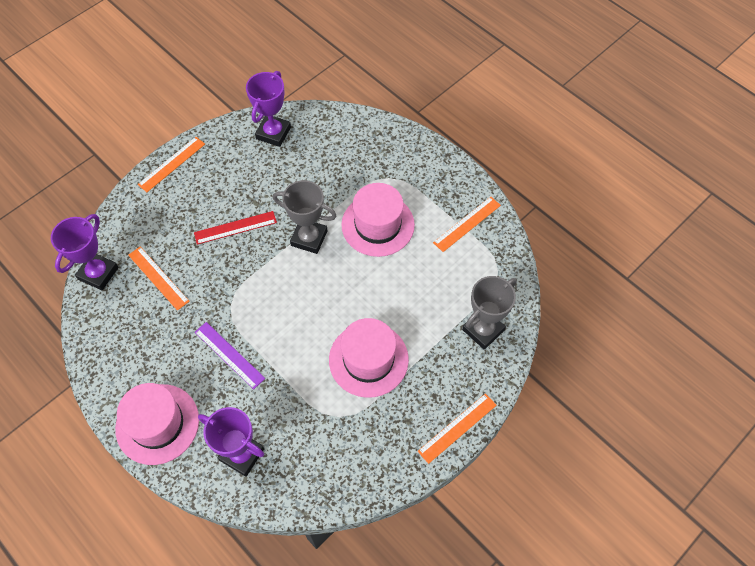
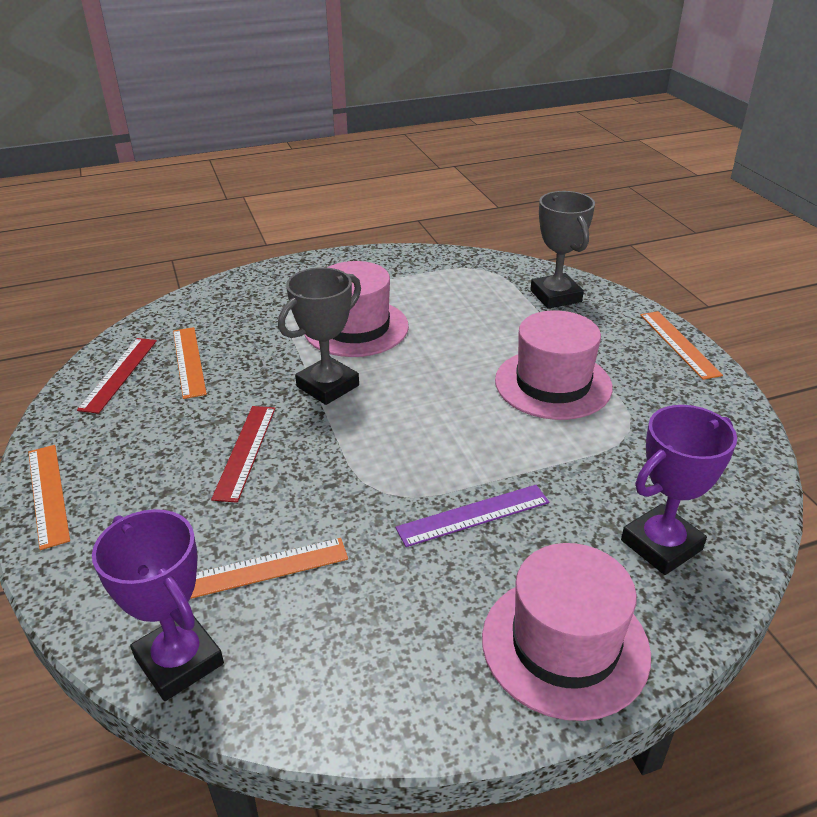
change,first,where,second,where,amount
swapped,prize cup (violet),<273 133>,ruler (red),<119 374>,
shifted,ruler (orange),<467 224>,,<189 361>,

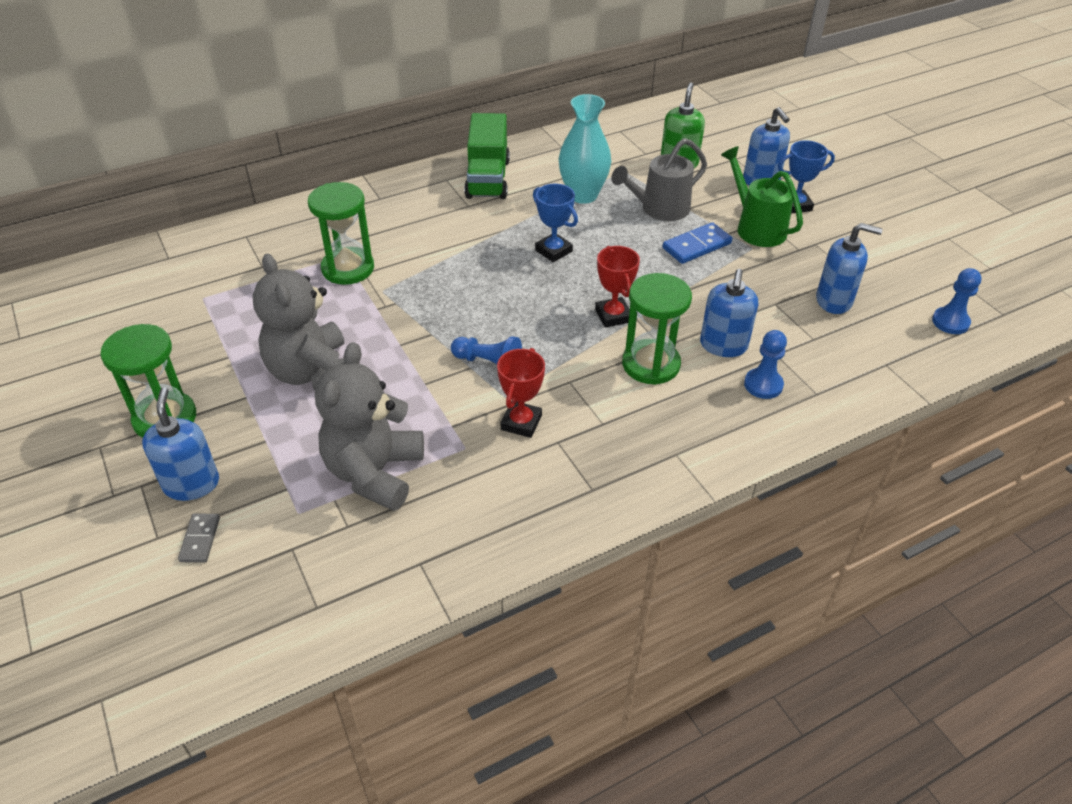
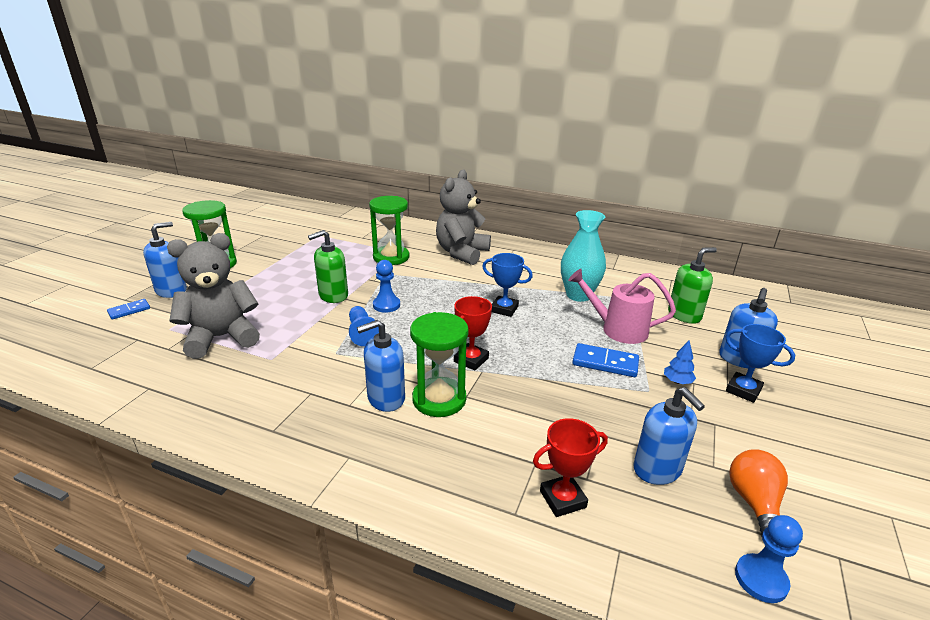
change,first,where,second,where,amount
repainted,domino tile (gray),<200 539>,domino tile (cobalt),<129 310>,
new,,,soap pump (green),<333 296>,
shifted,soap pump (cobalt),<723 345>,,<385 398>,
shifted,game pawn (cobalt),<763 385>,,<386 305>,
shifted,teddy (gray),<312 372>,,<462 253>,
rotated,prize cup (cobalt),<553 251>,,<504 309>,75 degrees counterclockwise
shifted,prize cup (red),<521 422>,,<562 499>,
repainted,watering can (gray),<659 209>,watering can (rosy),<617 329>,
swapped,watering can (green),<756 227>,tree (cobalt),<677 381>,
new,,,lightbulb (orange),<754 503>,
gone,truck (green),<488 179>,,,

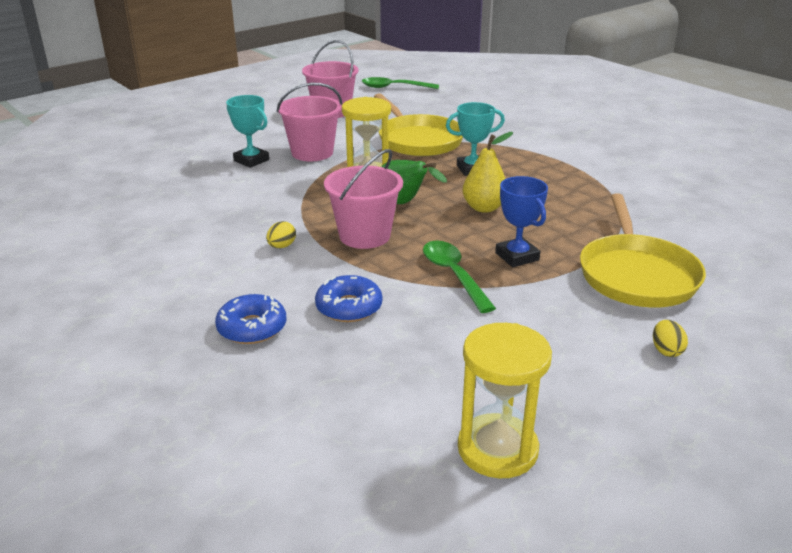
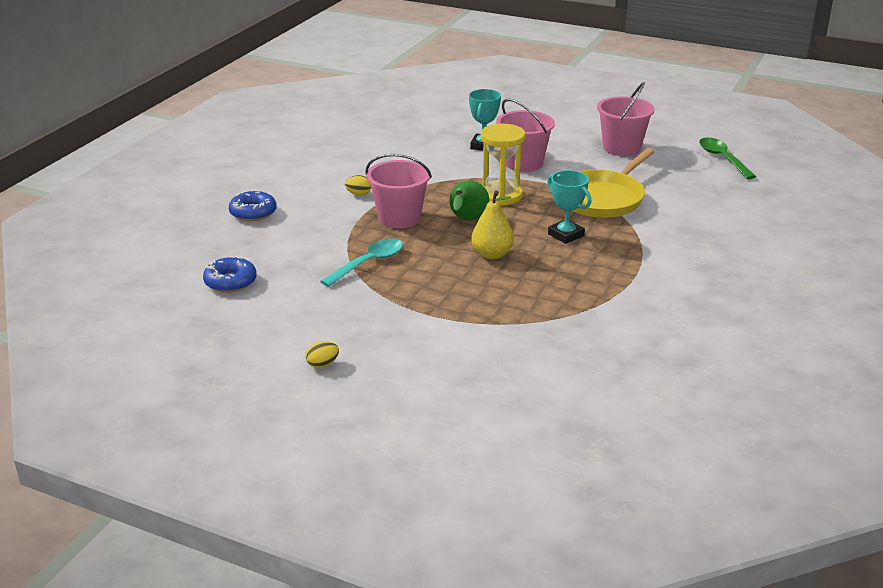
change,first,where,second,where,amount
shifted,glazed donut (cobalt),<349 307>,,<230 282>,
repainted,spoon (green),<453 275>,spoon (turquoise),<369 263>,
gone,sand timer (yellow),<497 449>,,,
gone,prize cup (cobalt),<517 256>,,,
gone,frying pan (yellow),<636 274>,,,

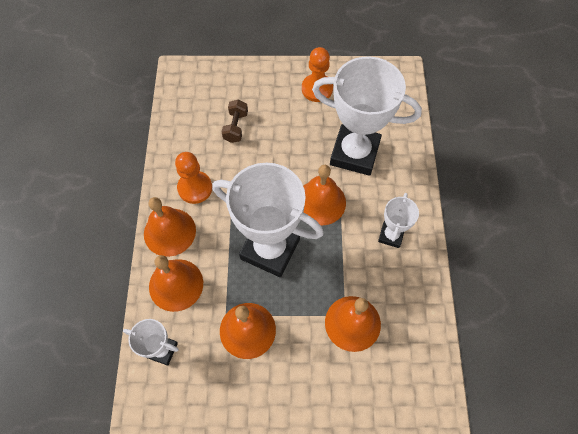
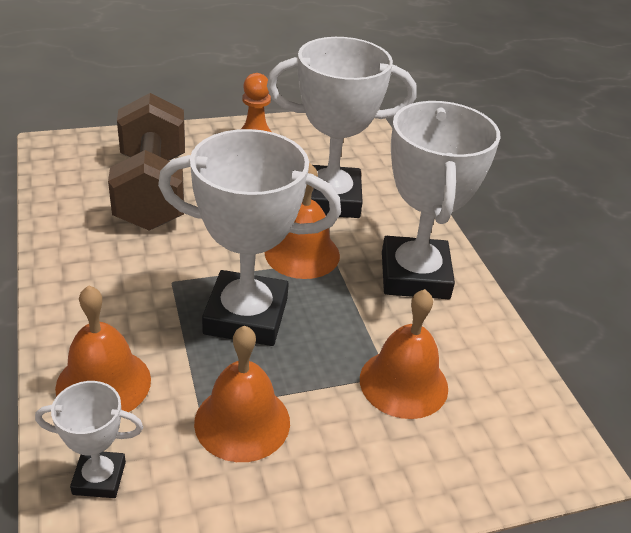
change,first,where,second,where,amount
scaled,hand weight (brown),<236 127>,,<152 191>,x2.43
scaled,prize cup (pure white),<391 235>,,<415 275>,x2.05
gone,hand bell (orange),<169 232>,,,
gone,game pawn (orange),<195 188>,,,

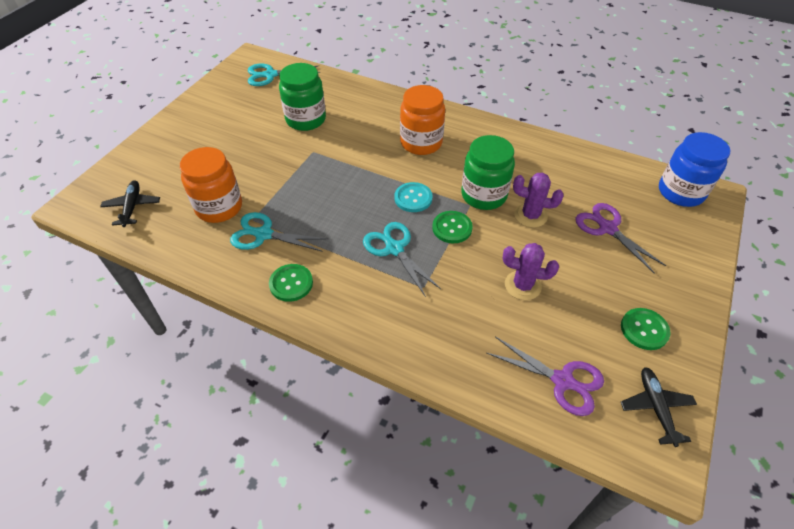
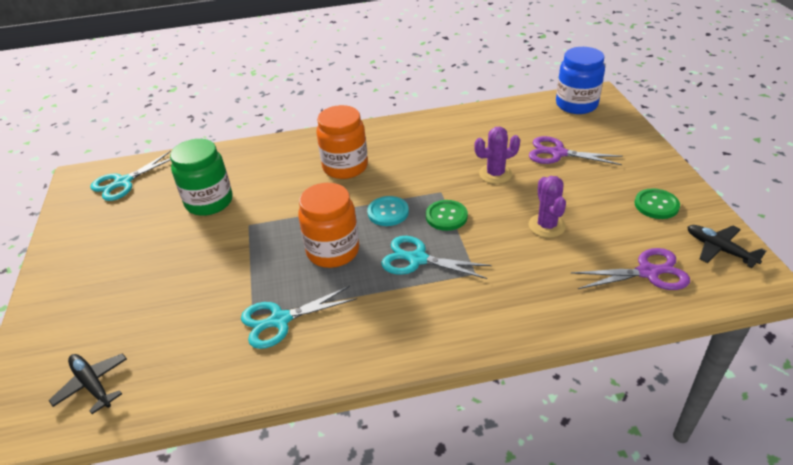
change,first,where,second,where,amount
shifted,jar (orange),<219 207>,,<333 251>,
rotated,prickly plant (violet),<522 285>,,<546 226>,75 degrees counterclockwise
gone,sewing button (green),<291 283>,,,
gone,jar (green),<483 195>,,,

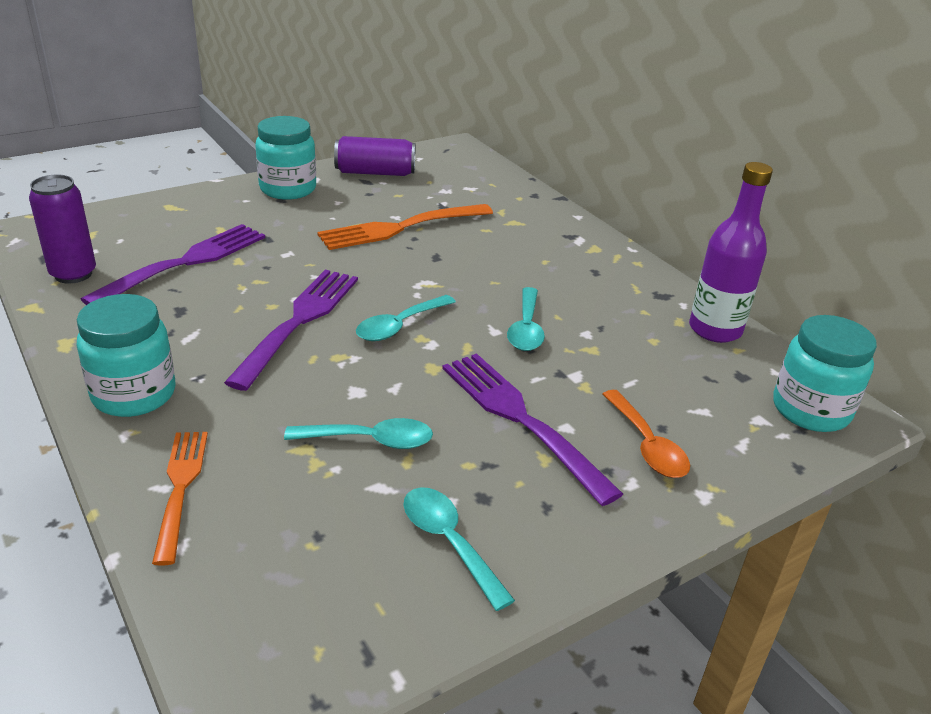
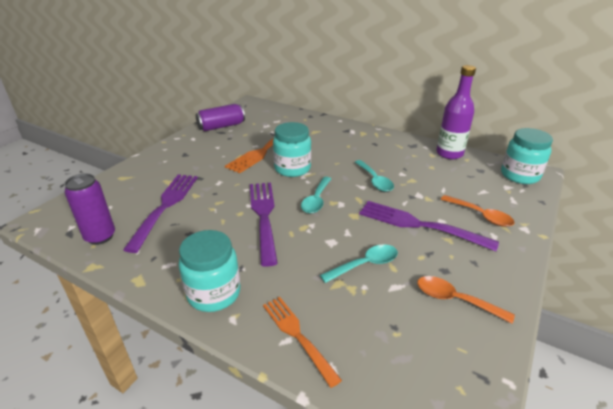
change,first,where,second,where,amount
shifted,jar (turquoise),<288 189>,,<292 168>,
repainted,spoon (turquoise),<449 542>,spoon (orange),<455 300>,

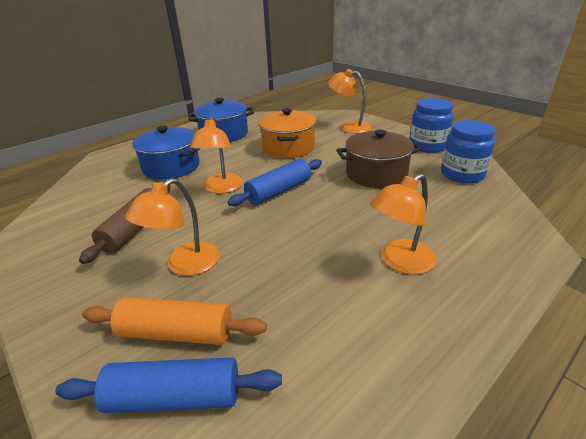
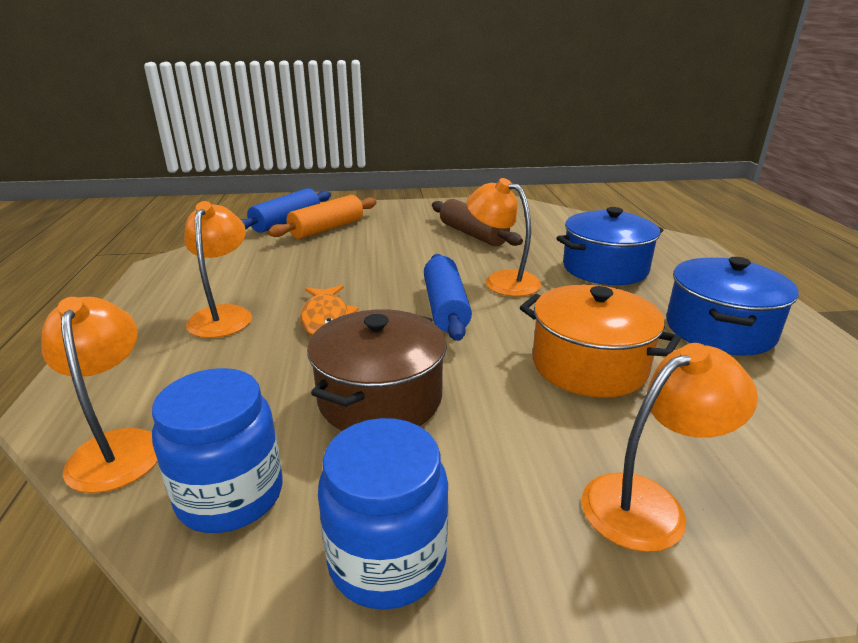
change,first,where,second,where,amount
shifted,lamp (orange),<185 265>,,<118 446>,
new,,,toy fish (orange),<326 318>,

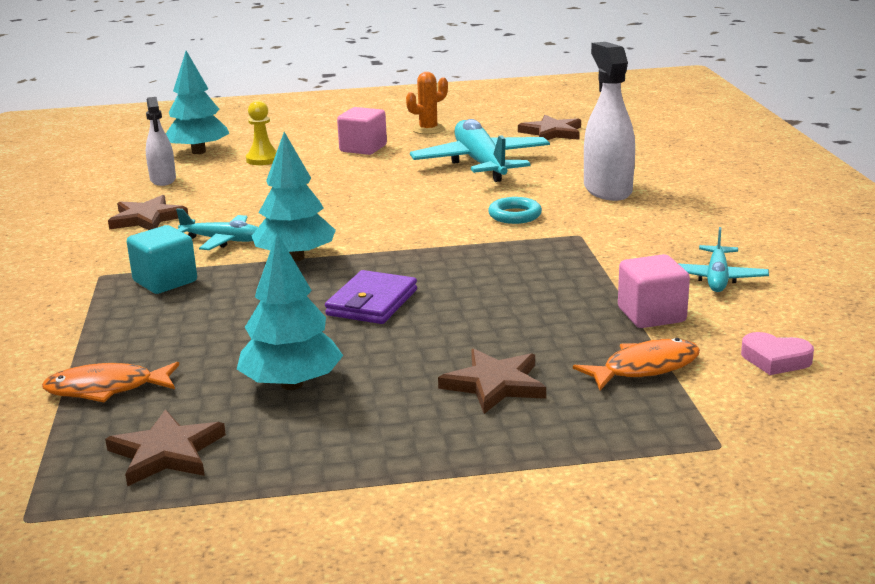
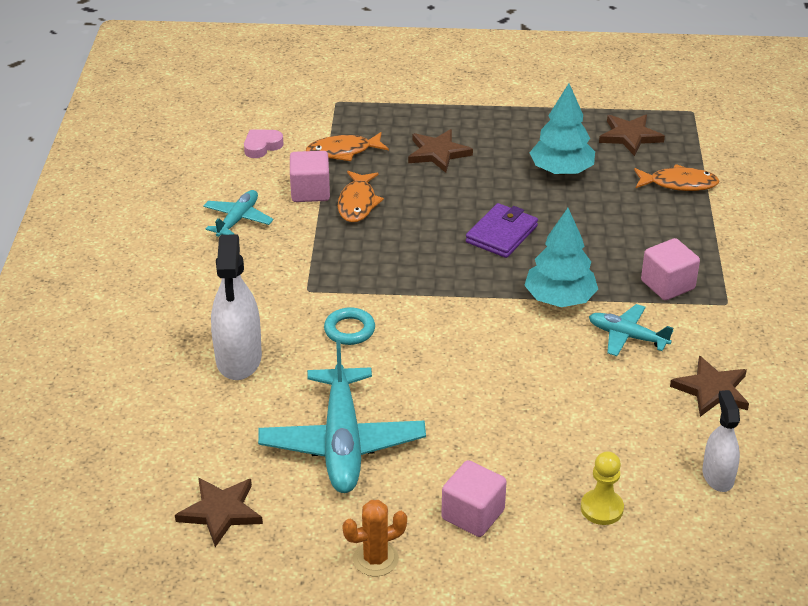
change,first,where,second,where,amount
rotated,heart shape (rosy),<775 359>,,<262 146>,75 degrees counterclockwise
new,,,toy fish (orange),<357 203>,
repainted,cube (turquoise),<165 281>,cube (rosy),<667 285>,
gone,tree (turquoise),<198 152>,,,

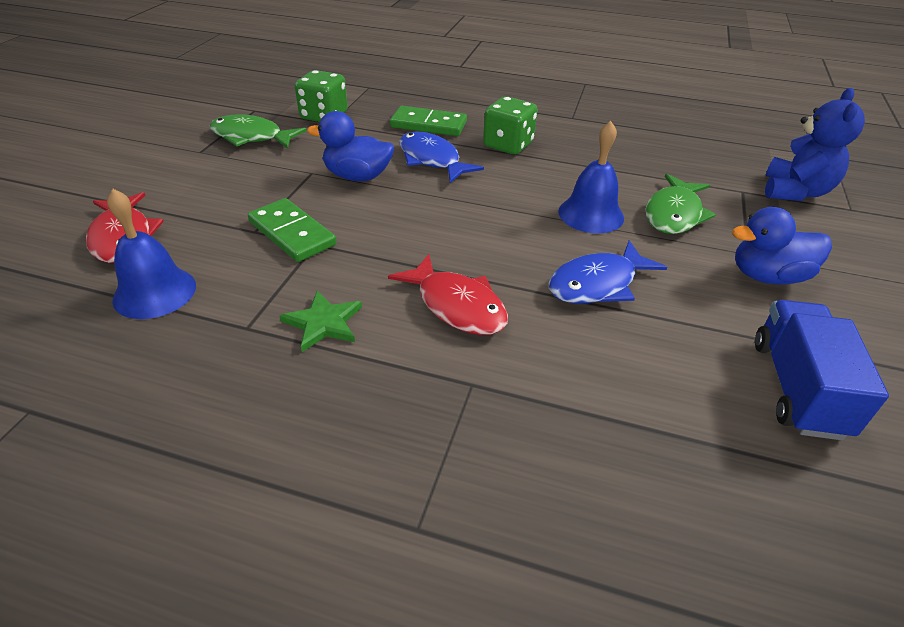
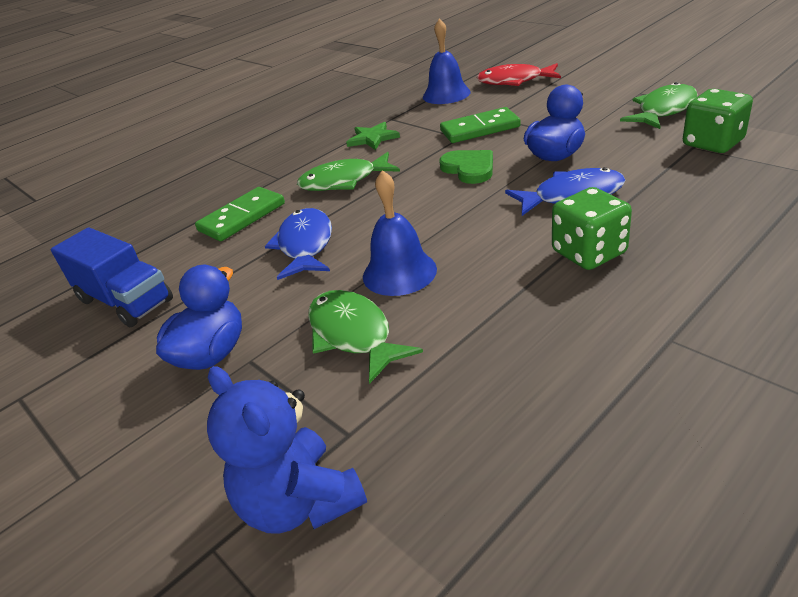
change,first,where,second,where,amount
shifted,domino tile (green),<428 125>,,<242 217>,
repainted,toy fish (red),<457 306>,toy fish (green),<344 181>,
new,,,heart shape (green),<469 168>,

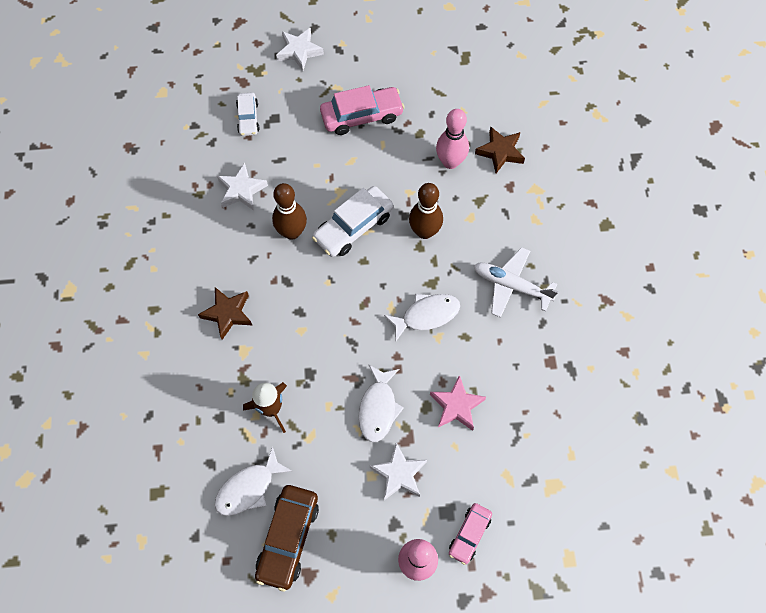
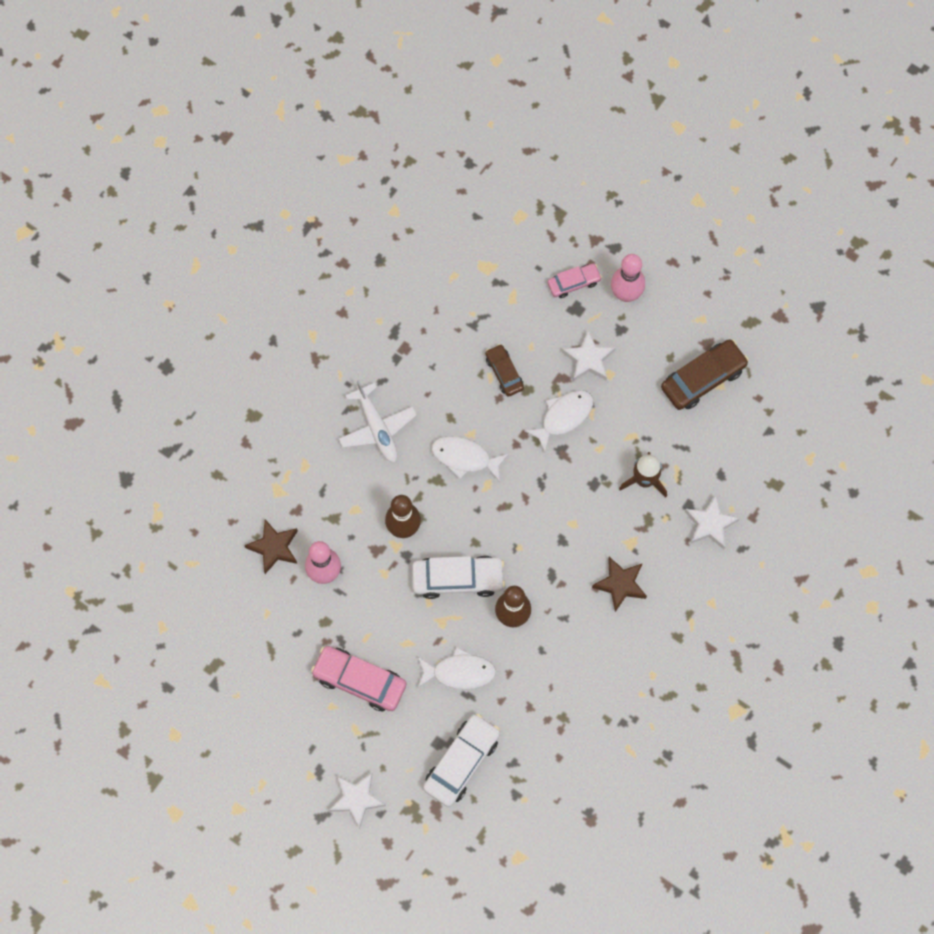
change,first,where,second,where,amount
shifted,toy fish (pure white),<249 488>,,<459 672>,
scaled,toy car (pure white),<248 118>,,<461 762>,x1.67
swapped,star shape (rosy),<456 406>,toy car (brown),<504 373>,
shifted,star shape (pure white),<241 190>,,<710 524>,

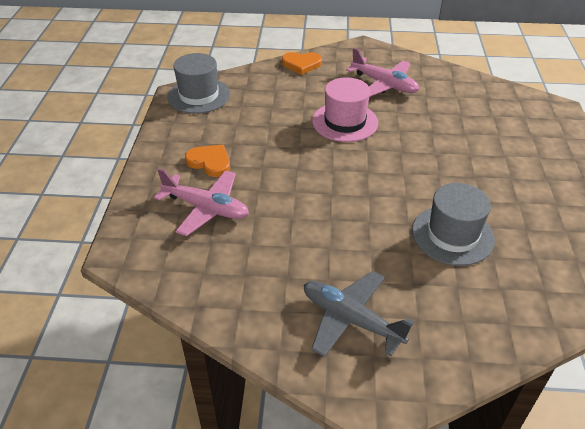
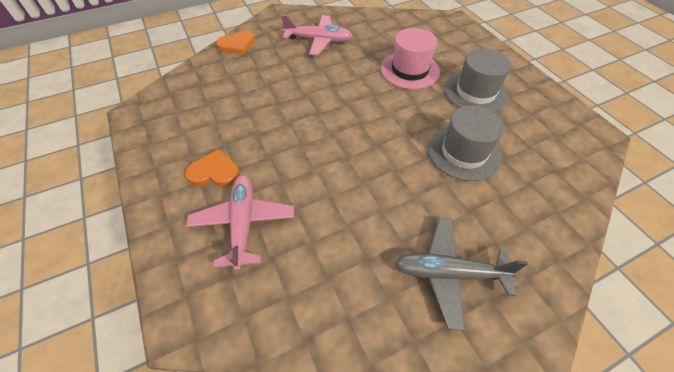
change,first,where,second,where,amount
rotated,aeroplane (rosy),<206 208>,,<243 223>,90 degrees counterclockwise
shifted,top hat (rosy),<345 122>,,<410 70>,
shifted,top hat (gray),<199 95>,,<475 92>,

